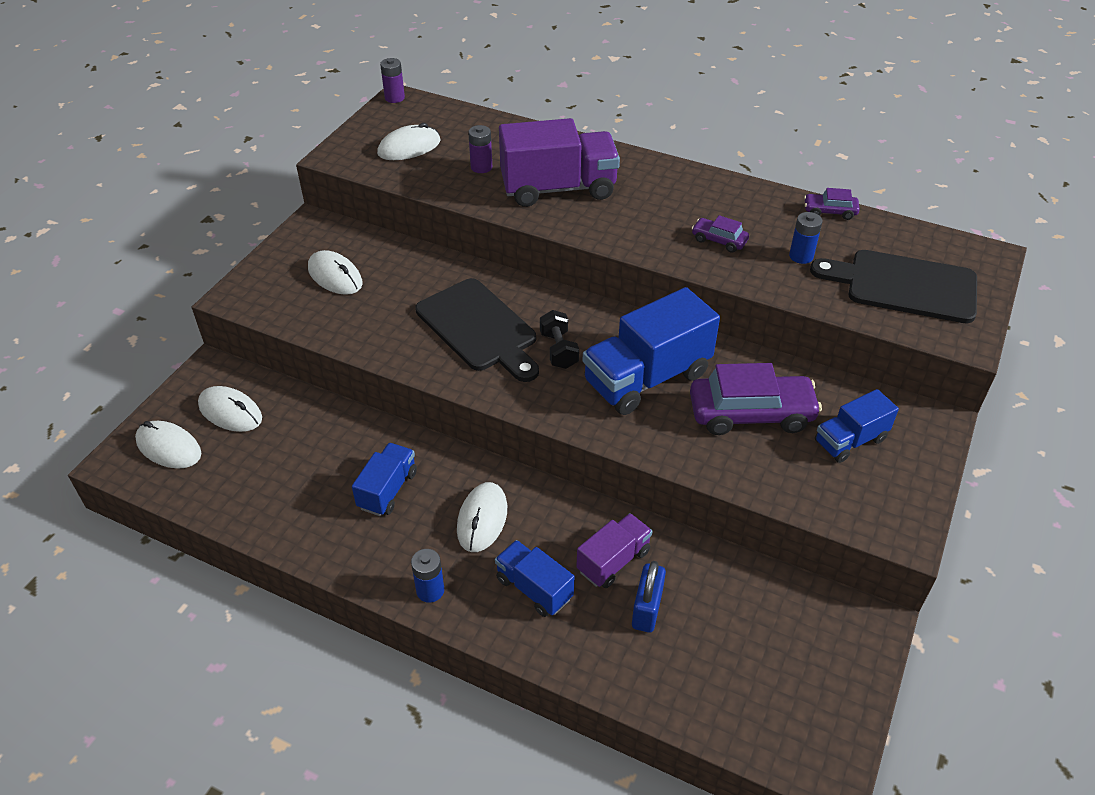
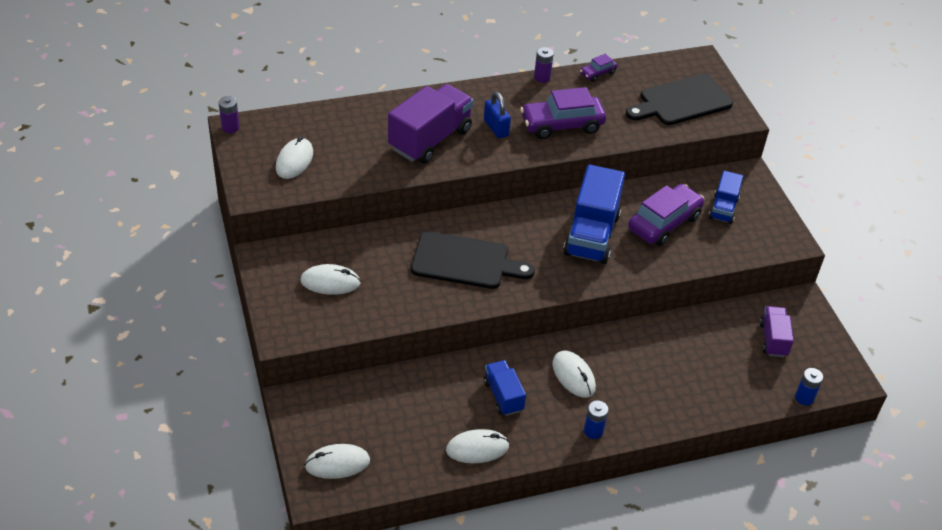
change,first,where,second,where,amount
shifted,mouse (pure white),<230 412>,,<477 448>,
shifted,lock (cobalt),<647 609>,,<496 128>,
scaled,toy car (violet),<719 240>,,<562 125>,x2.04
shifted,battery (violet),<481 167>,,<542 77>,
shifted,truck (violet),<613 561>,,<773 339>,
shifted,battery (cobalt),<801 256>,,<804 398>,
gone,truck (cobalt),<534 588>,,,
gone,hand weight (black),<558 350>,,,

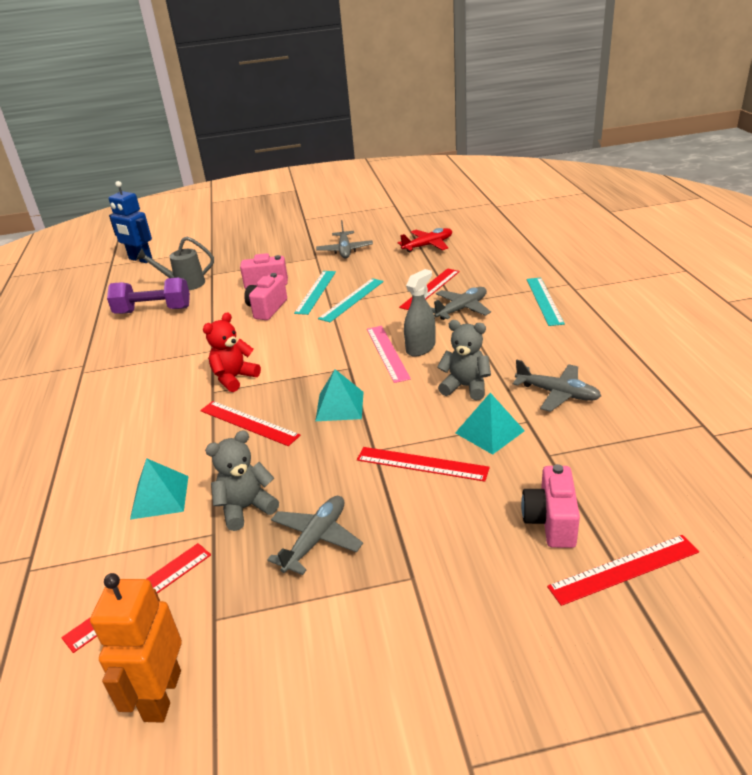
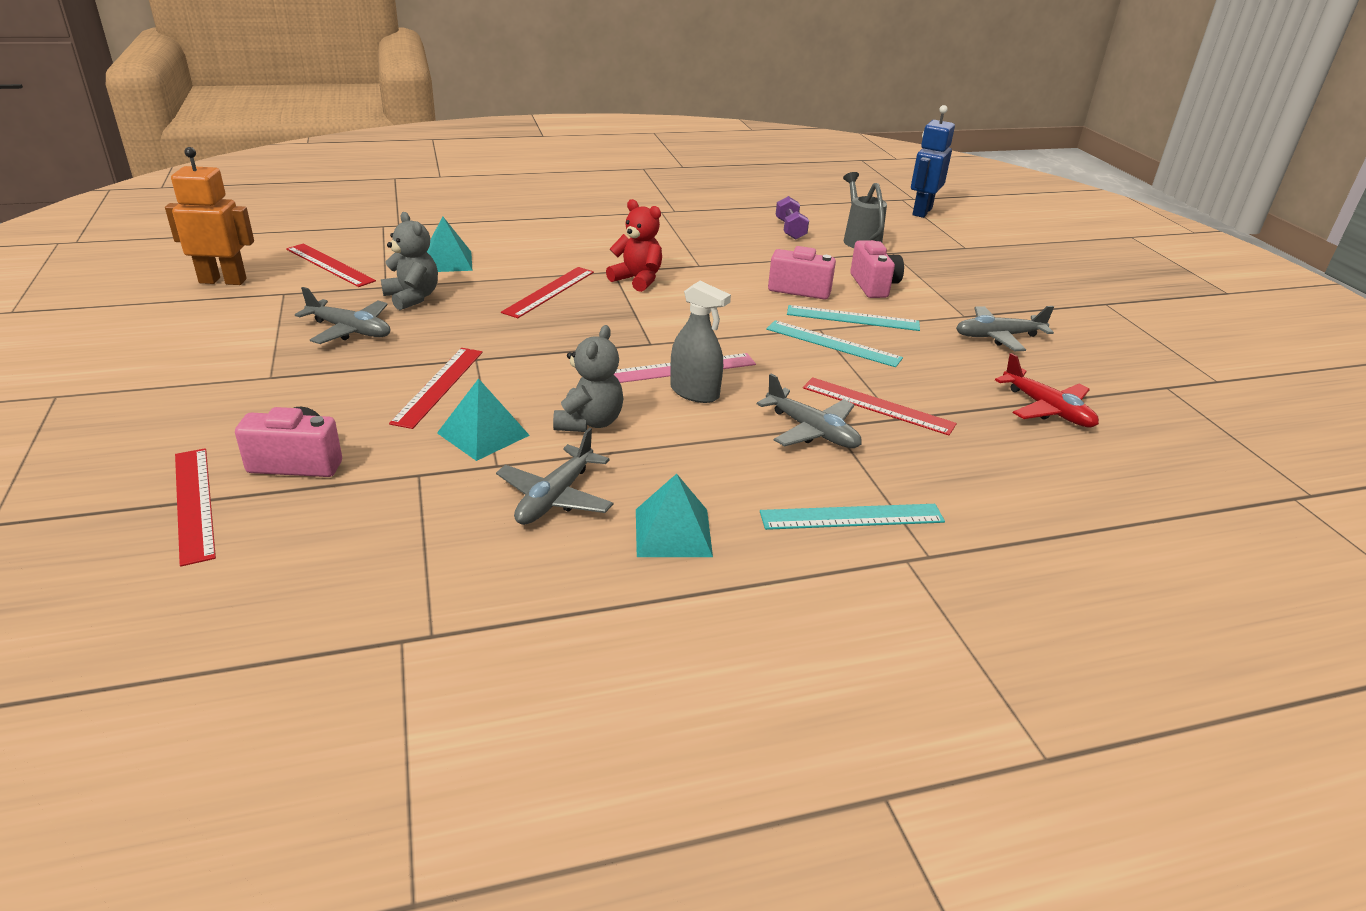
change,first,where,second,where,amount
shifted,pyramid shape (turquoise),<340 406>,,<673 532>,
scaled,hand weight (violet),<153 310>,,<790 229>,x0.64

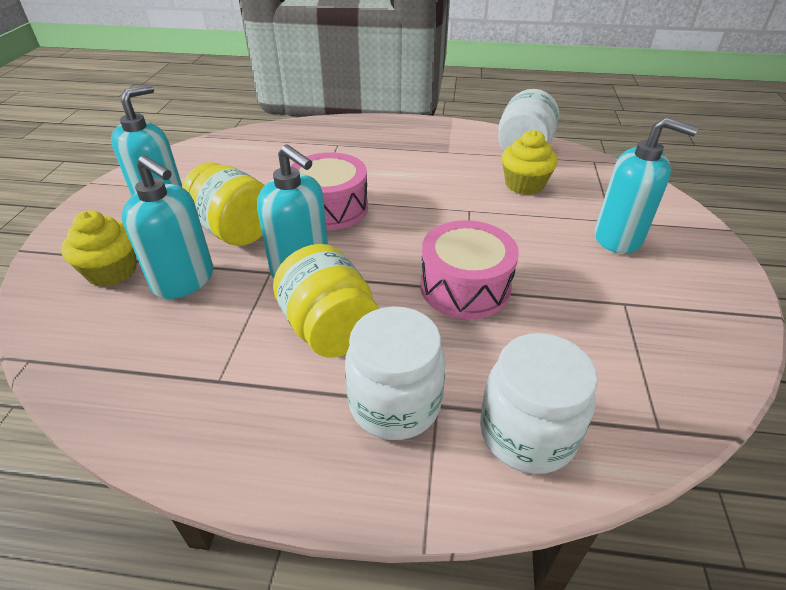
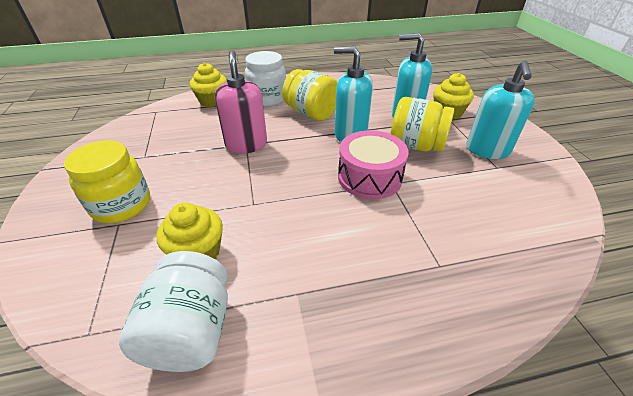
change,first,where,second,where,amount
swapped,soap pump (turquoise),<618 238>,jar (yellow),<122 205>,
swapped,jar (pure white),<527 433>,muffin (yellow),<212 101>,
swapped,drum (rosy),<465 287>,soap pump (rosy),<246 144>,

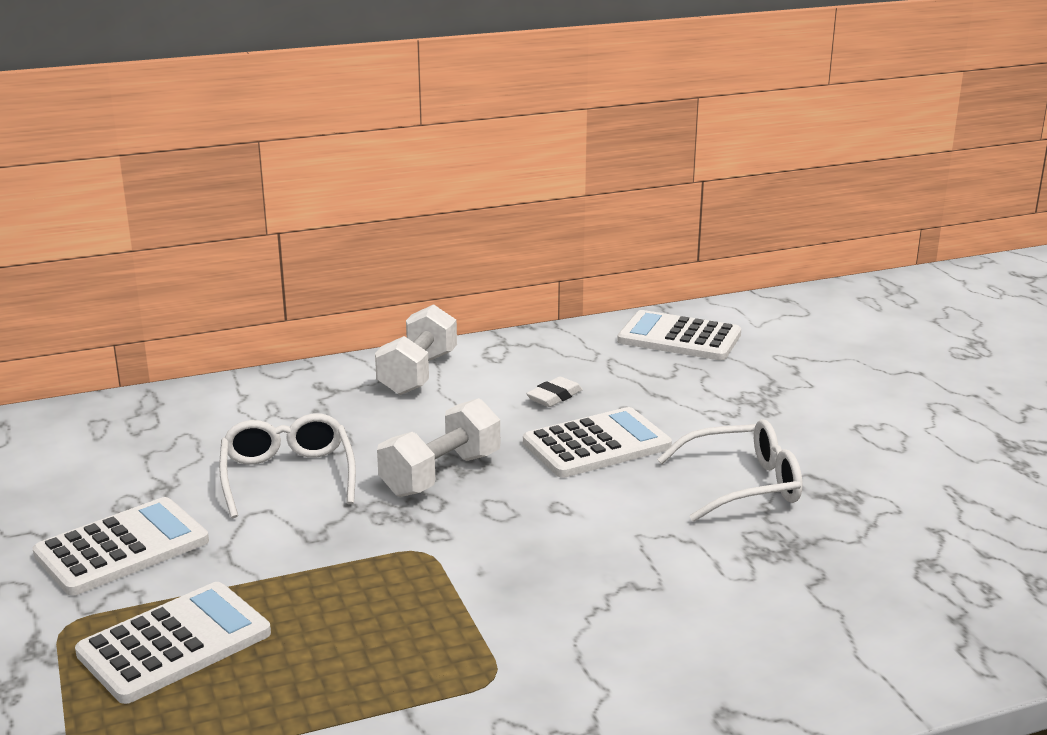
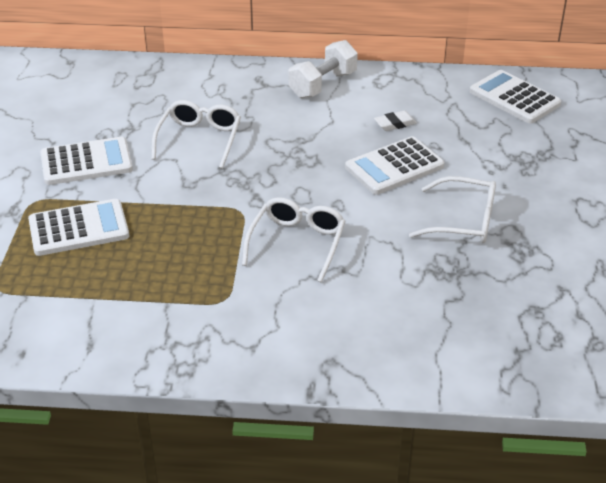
change,first,where,second,where,amount
new,,,spectacles (pure white),<297 243>,
rotated,pocket calculator (pure white),<597 445>,,<394 167>,150 degrees clockwise
gone,hand weight (pure white),<441 474>,,,

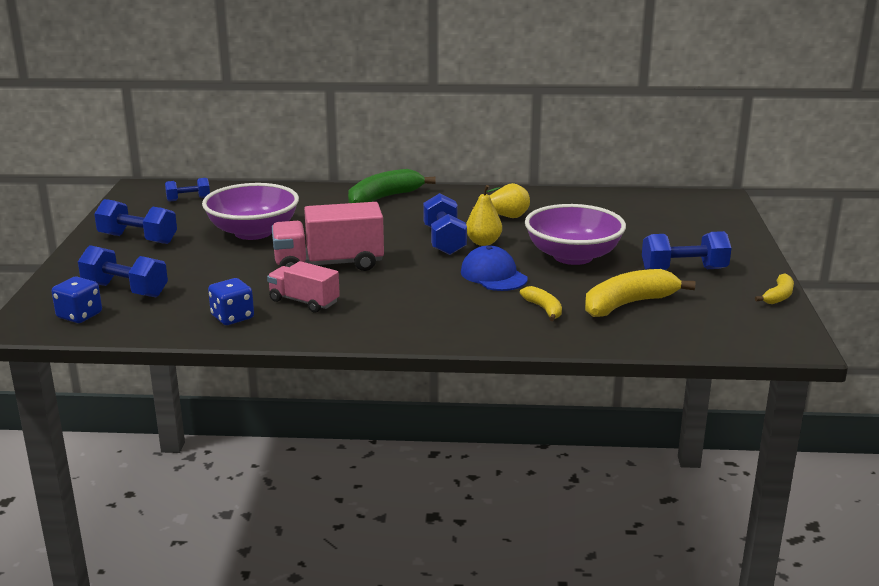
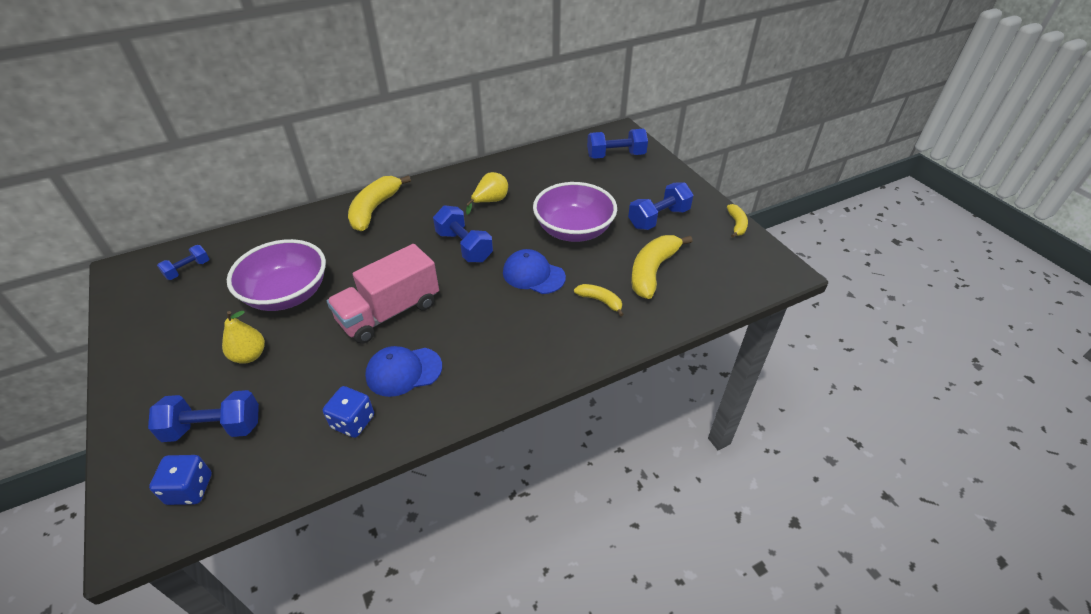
change,first,where,second,where,amount
shifted,toy pear (yellow),<483 242>,,<249 356>,
repainted,banana (green),<384 198>,banana (yellow),<374 209>,
swapped,truck (rosy),<304 301>,baseball cap (cobalt),<403 371>,
shifted,hand weight (cobalt),<138 239>,,<616 156>,

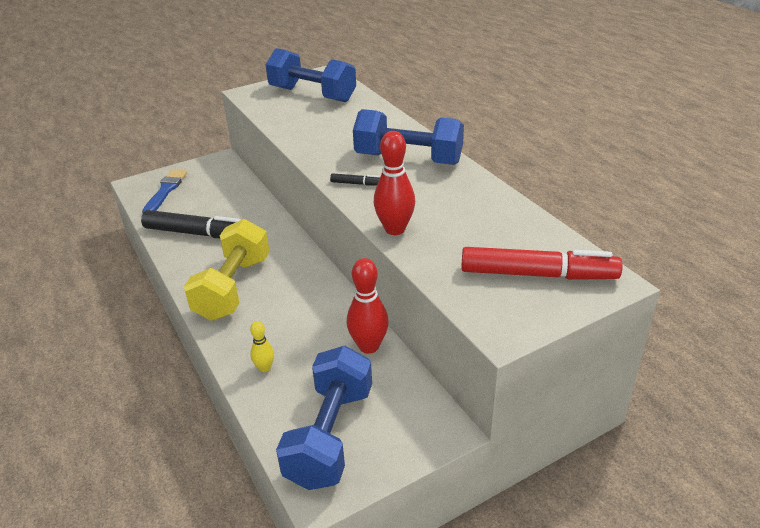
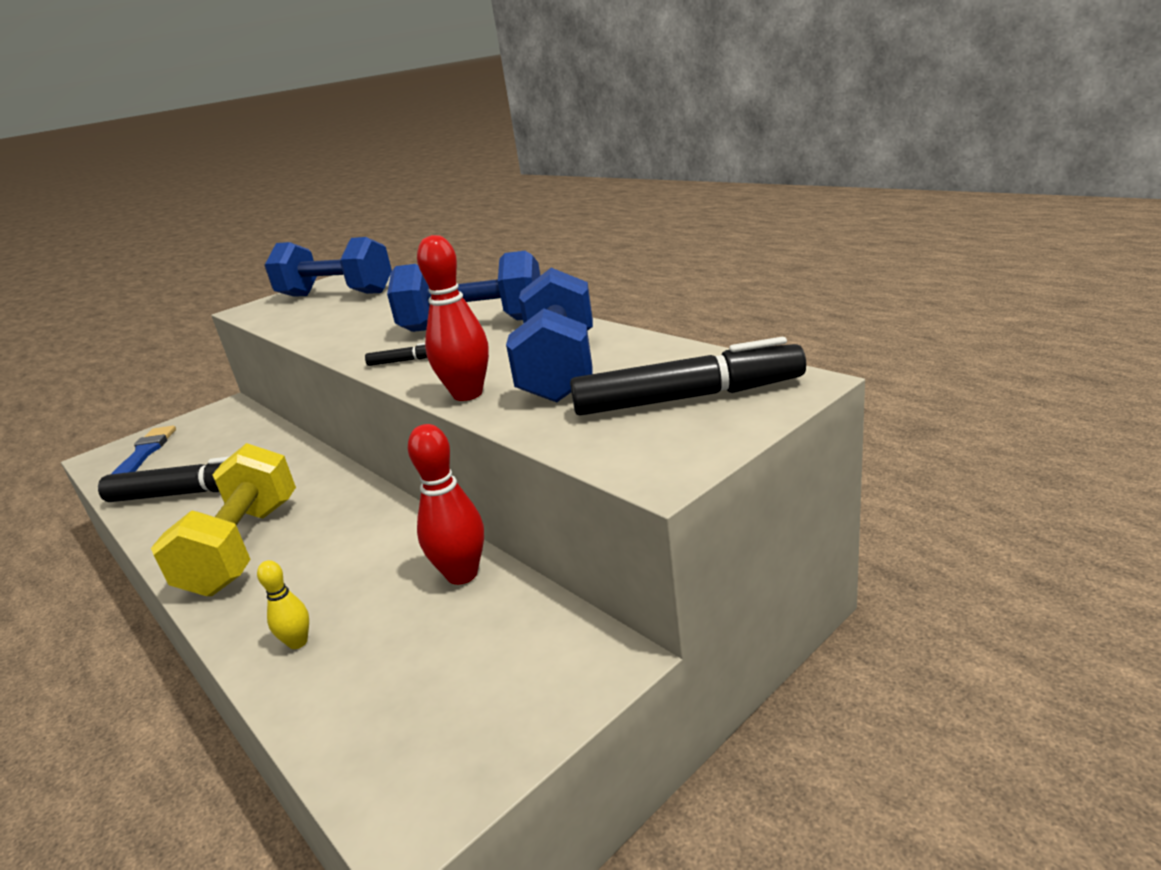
change,first,where,second,where,amount
shifted,hand weight (cobalt),<330 435>,,<559 369>,
repainted,marker (red),<538 274>,marker (black),<688 398>,

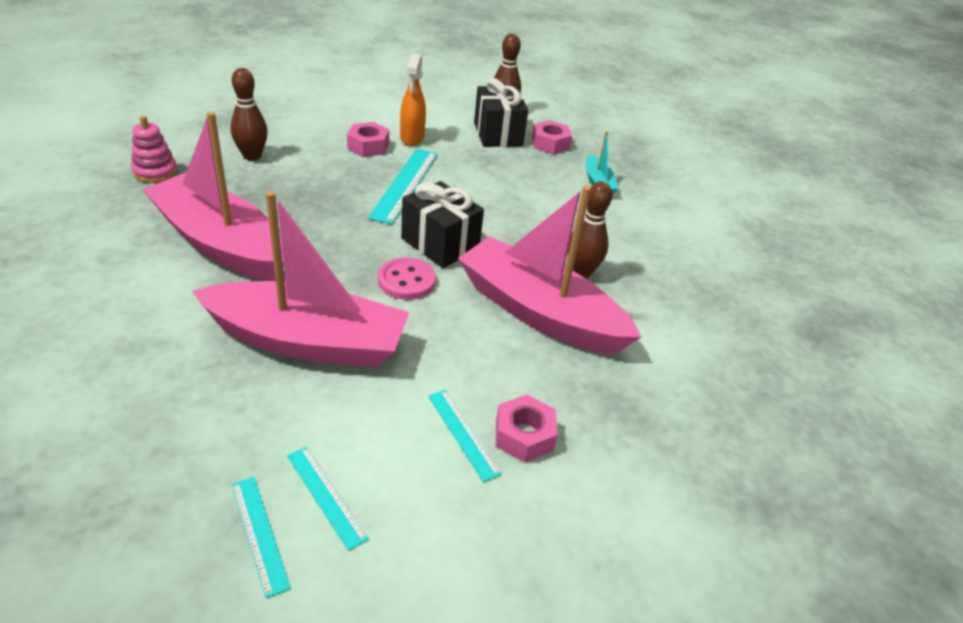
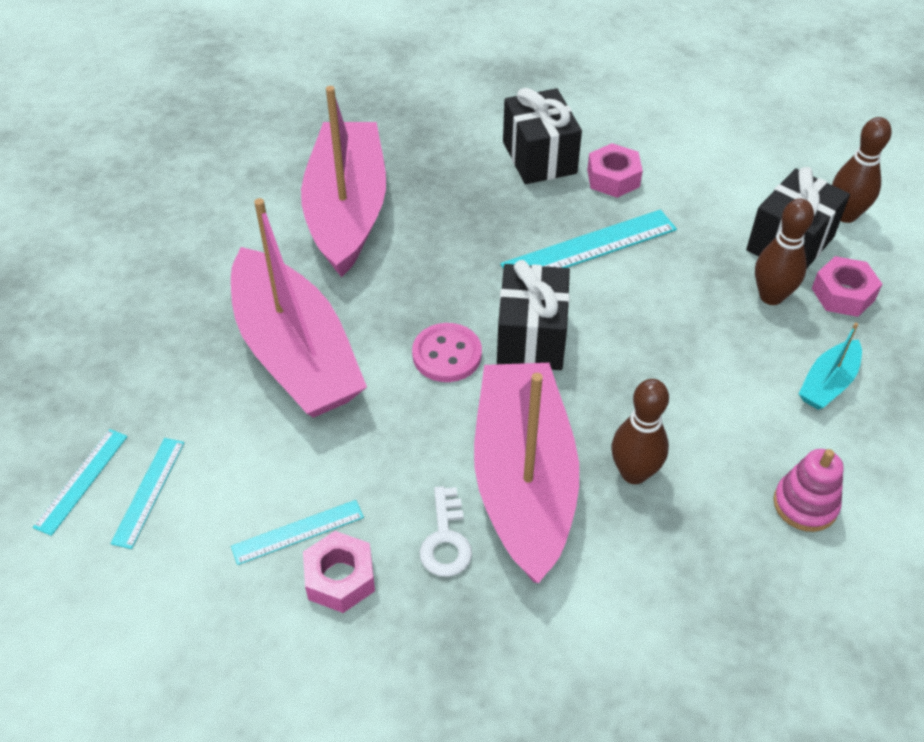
change,first,where,second,where,amount
rotated,ruler (turquoise),<463 433>,,<298 532>,45 degrees clockwise
new,,,door key (pure white),<446 539>,
new,,,gift (black),<539 157>,
shifted,skittle (brown),<252 156>,,<771 296>,
shifted,ring stacker (rosy),<155 172>,,<805 504>,
gone,sprayer (orange),<412 138>,,,

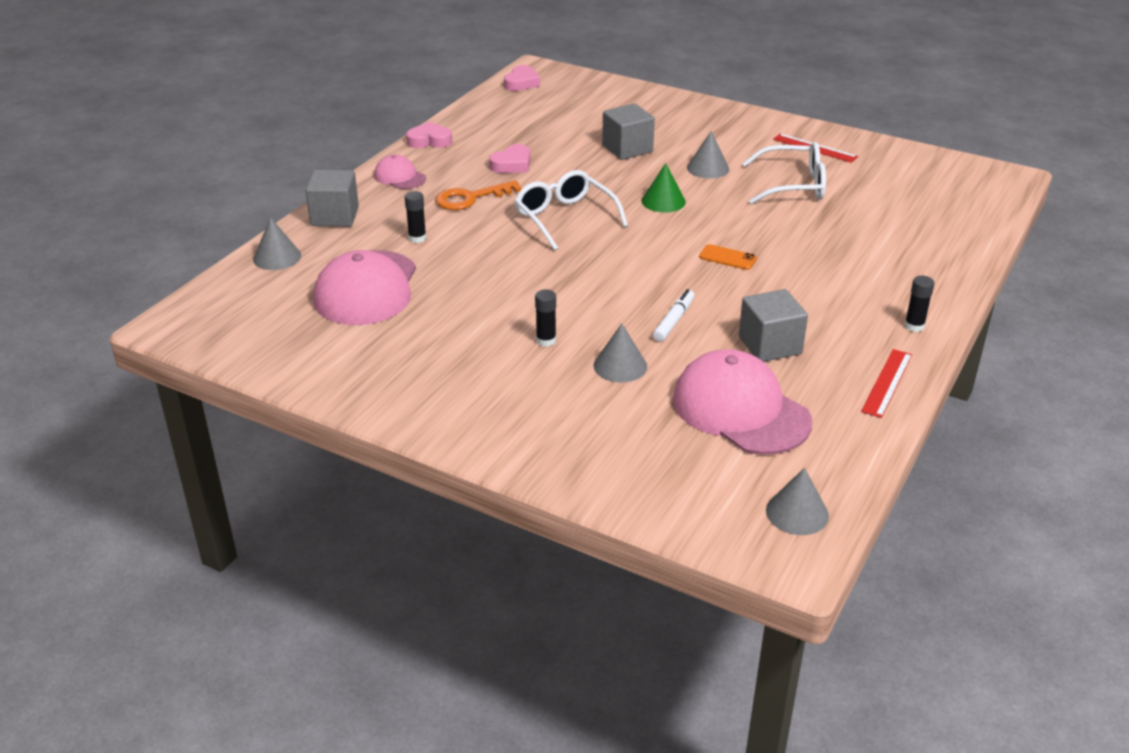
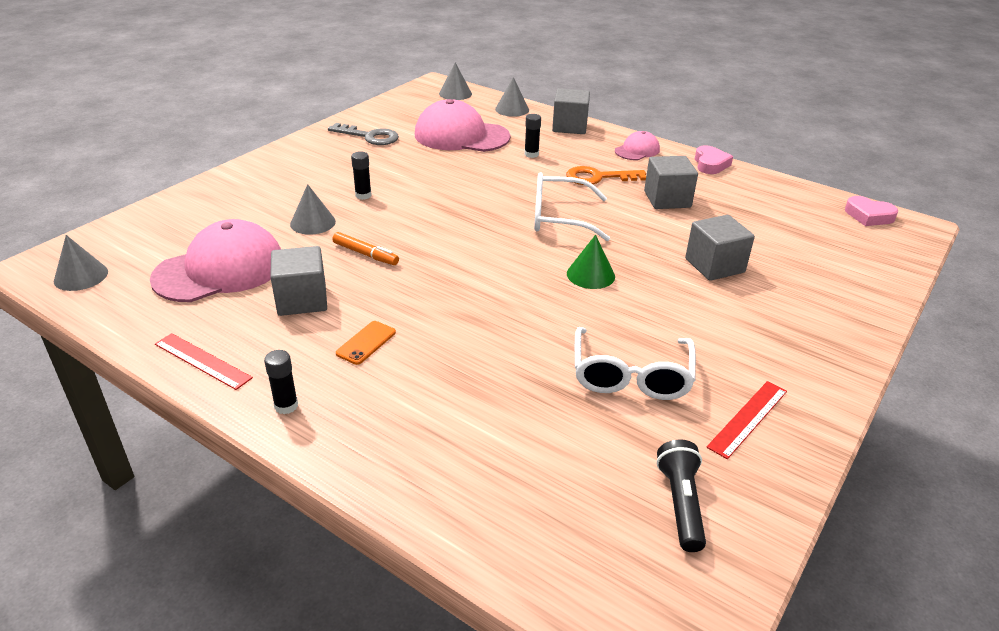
change,first,where,second,where,amount
new,,,door key (gray),<369 136>,
repainted,marker (pure white),<673 320>,marker (orange),<365 254>,
shifted,smartphone (orange),<727 257>,,<366 343>,
shifted,cone (gray),<708 168>,,<455 93>,
rotated,spectacles (pure white),<564 218>,,<559 217>,150 degrees counterclockwise
rotated,door key (orange),<471 198>,,<598 177>,75 degrees counterclockwise
swapped,heart shape (rosy),<512 164>,cube (gray),<667 199>,
new,,,flashlight (black),<681 504>,

